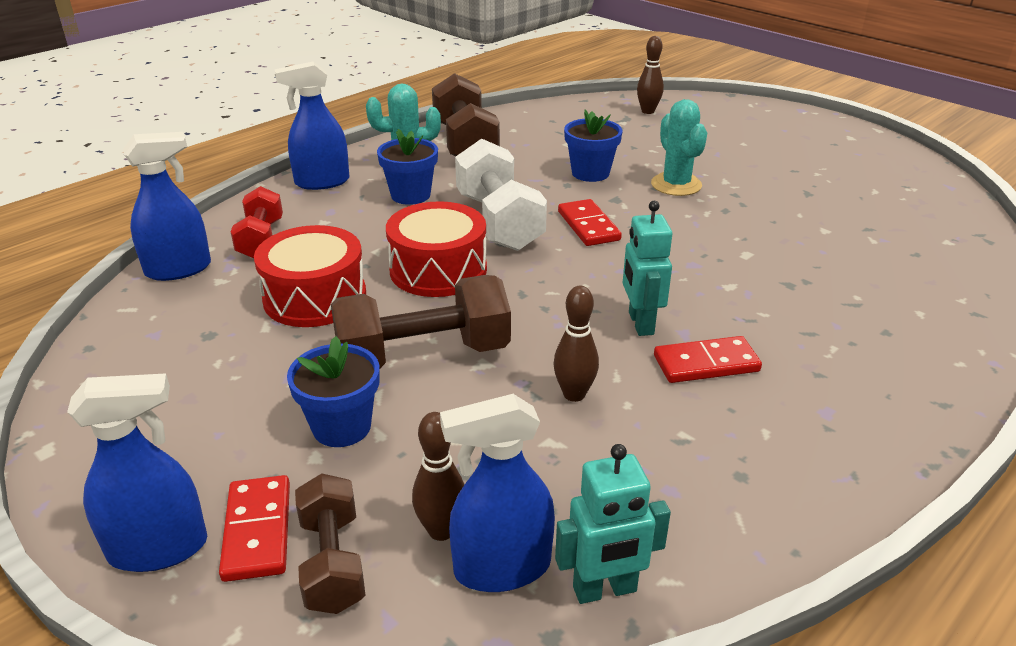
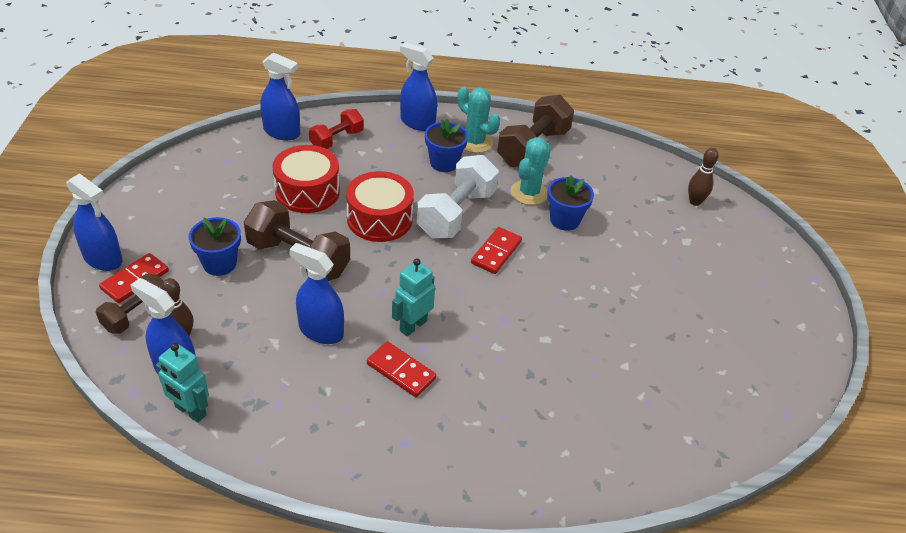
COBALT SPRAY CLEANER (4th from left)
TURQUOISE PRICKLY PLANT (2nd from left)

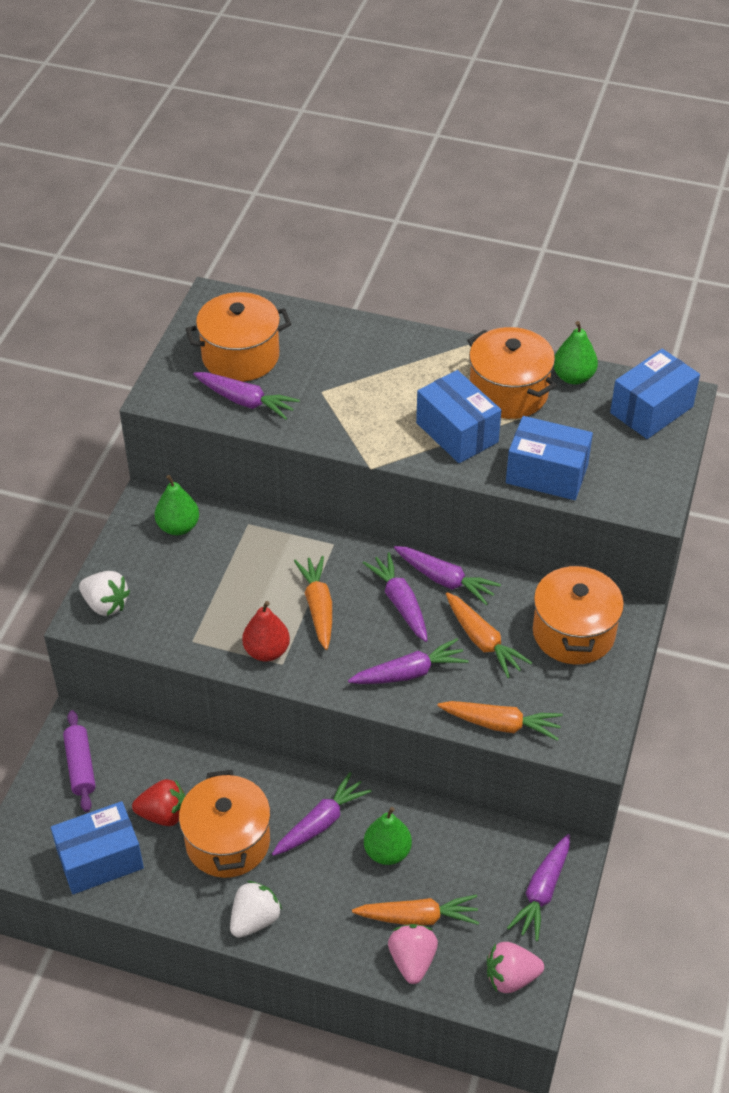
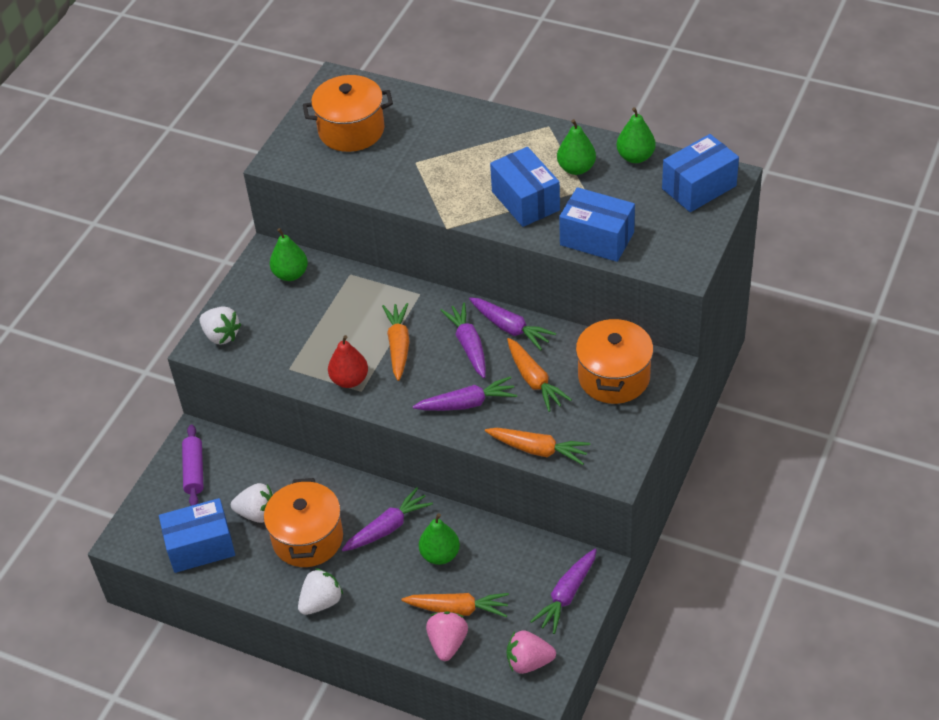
SNOW-WHITE STRAWBERRY (2nd from left)
PURPLE ROOT VEGETABLE (1st from left in the first image)
EMERALD PEAR (3rd from left)

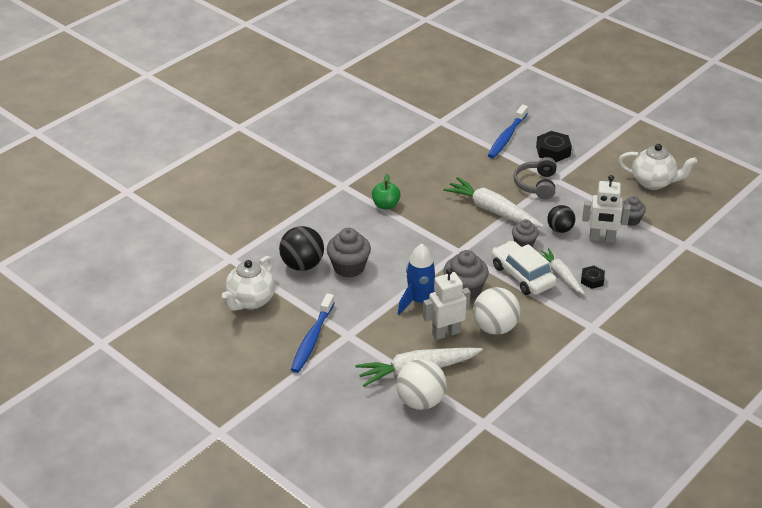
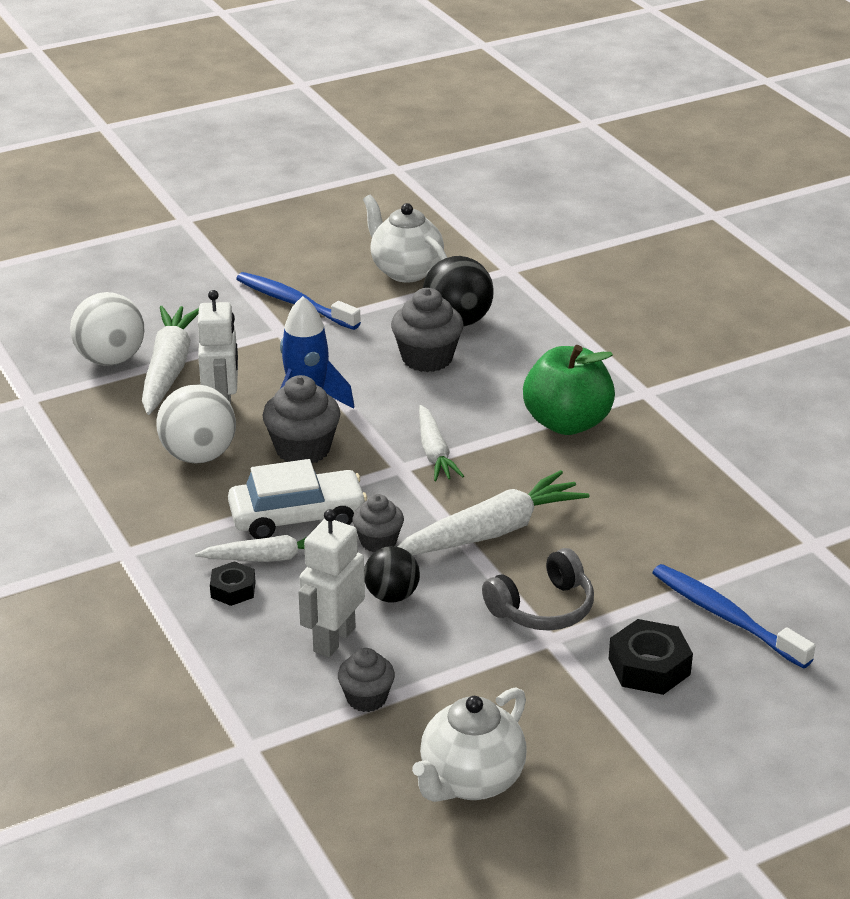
EMERALD APPLE
GREY OVER-EAR HEADPHONES
SNOW-WHITE ROOT VEGETABLE (3rd from left)

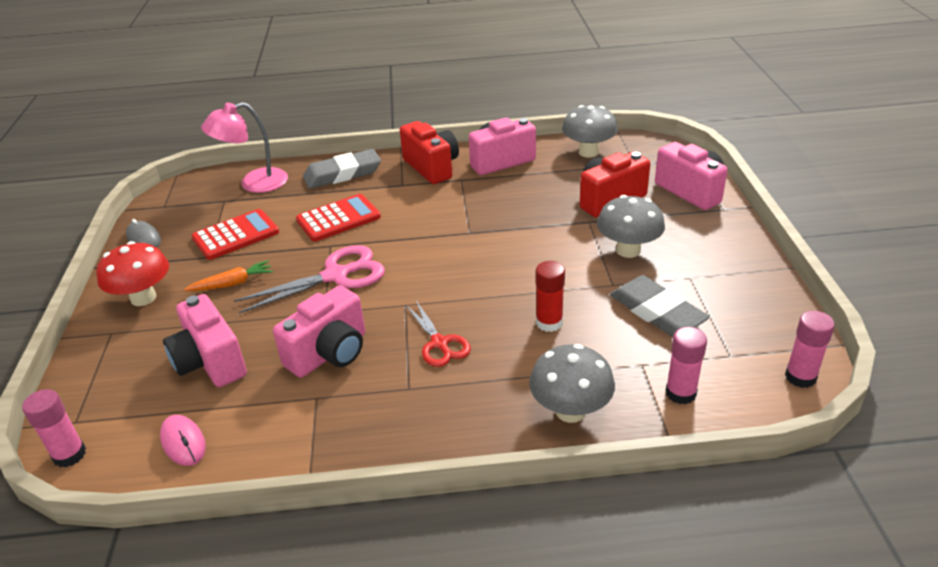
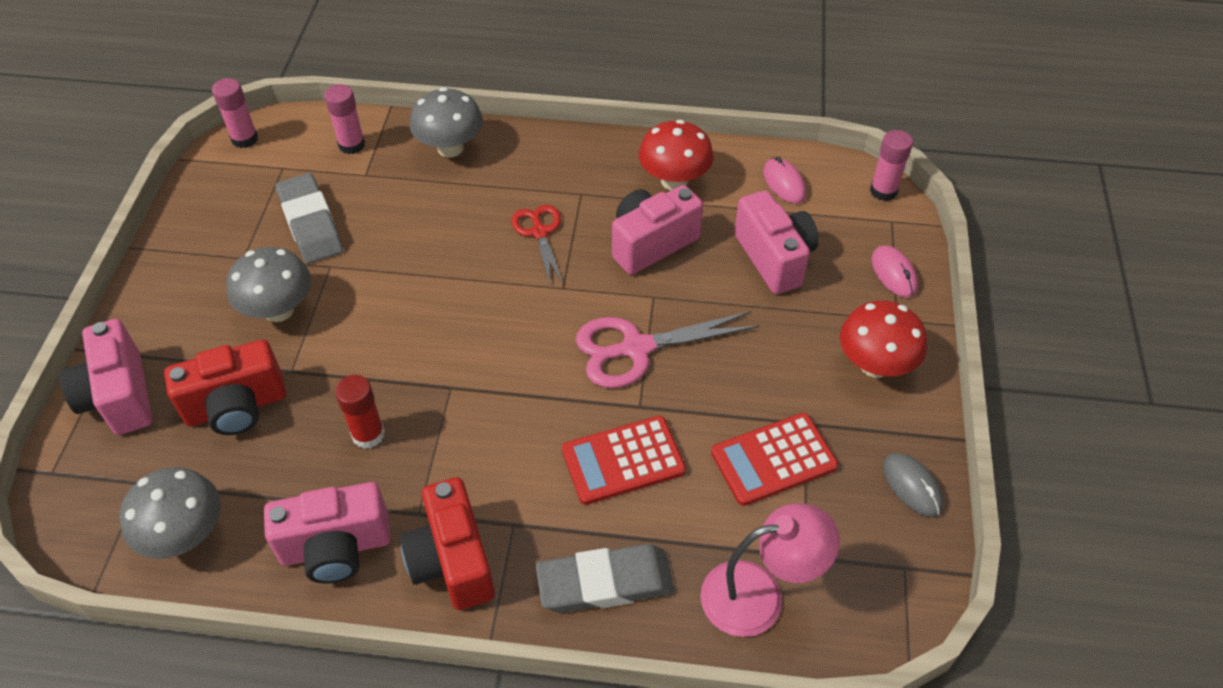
ORANGE ROOT VEGETABLE
RED GLUE
RED TOADSTOOL (1st from left)
ROSE-PINK COMPUTER MOUSE (2nd from left)

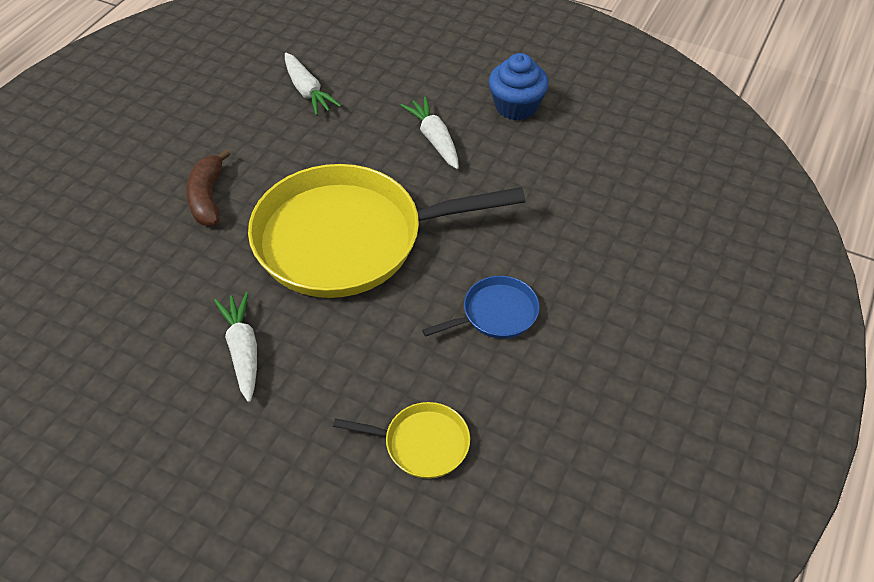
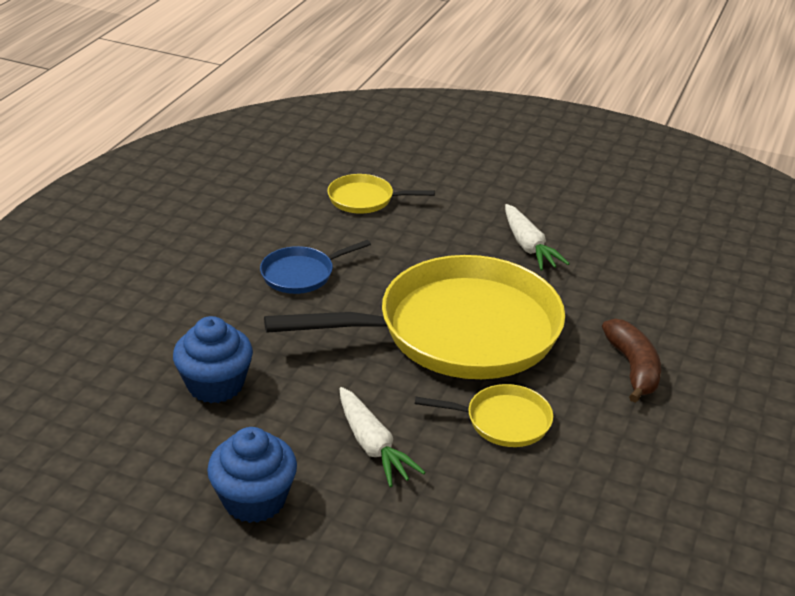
SNOW-WHITE ROOT VEGETABLE (2nd from left in the first image)
COBALT MUFFIN (1st from left)
YELLOW SKILLET (3rd from left)

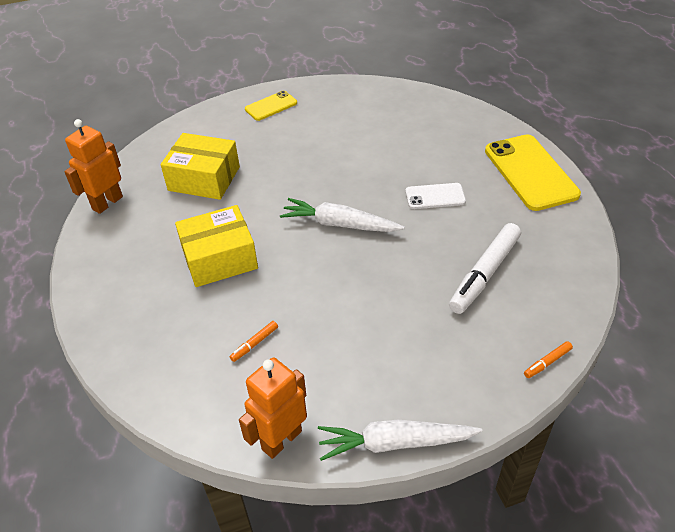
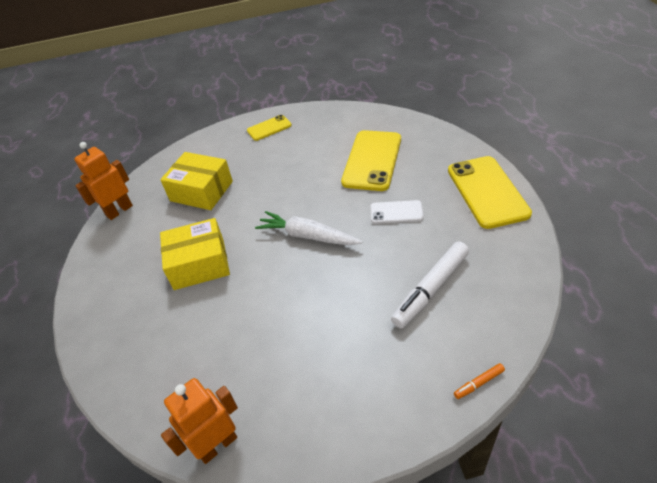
ORANGE MARKER (1st from left in the first image)
SNOW-WHITE ROOT VEGETABLE (2nd from left in the first image)
YELLOW SMARTPHONE (2nd from left)

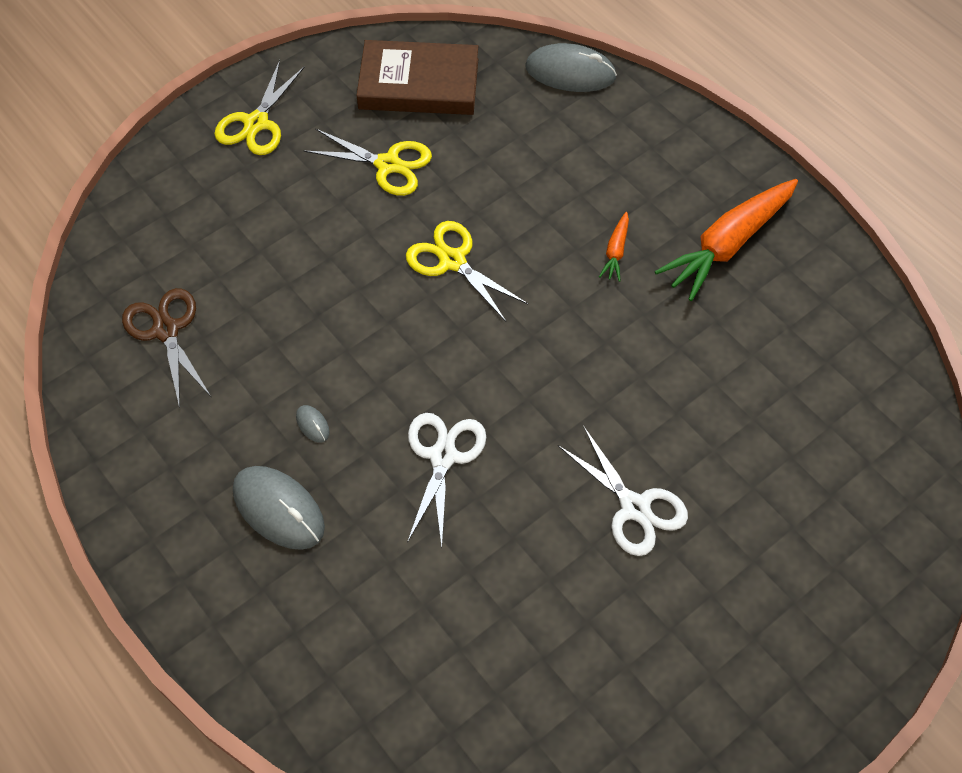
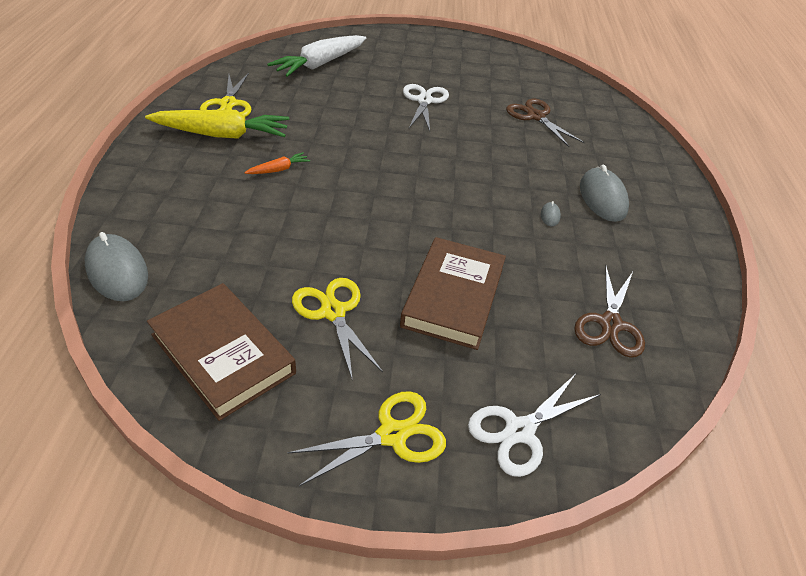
YELLOW PAIR OF SCISSORS (1st from left)
SNOW-WHITE PAIR OF SCISSORS (2nd from left)
YELLOW ROOT VEGETABLE
SNOW-WHITE ROOT VEGETABLE
DARK BROWN HARDBACK (2nd from left)
DARK BROWN PAIR OF SCISSORS (1st from left)

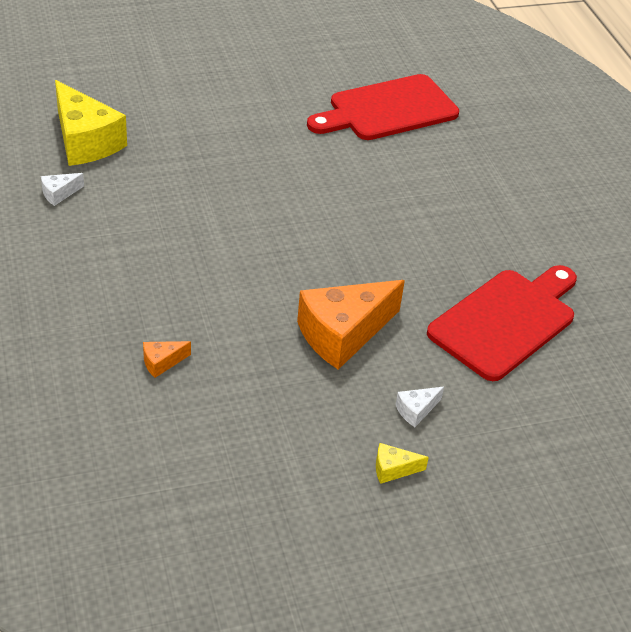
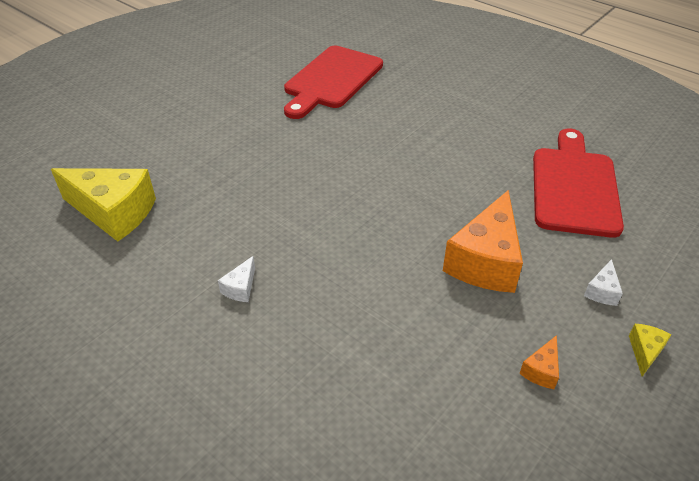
SNOW-WHITE CHEESE (1st from left)
ORANGE CHEESE (2nd from left)
YELLOW CHEESE (2nd from left)

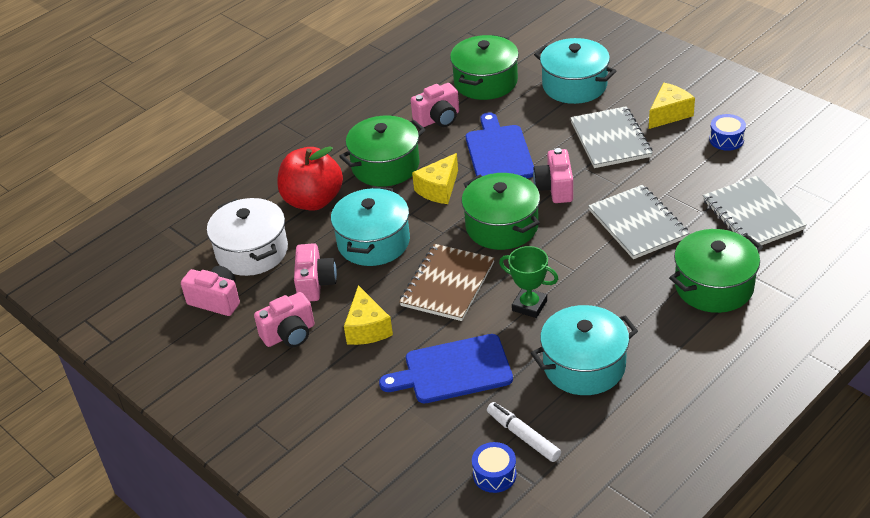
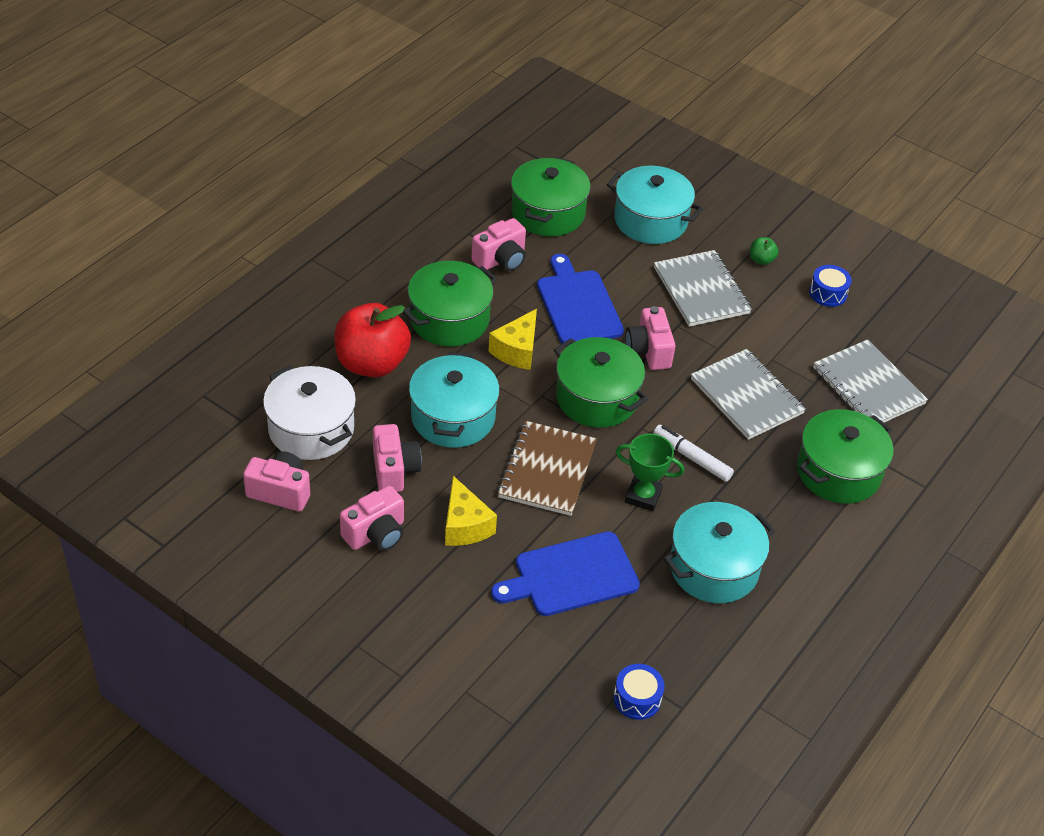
SNOW-WHITE MARKER
EMERALD APPLE

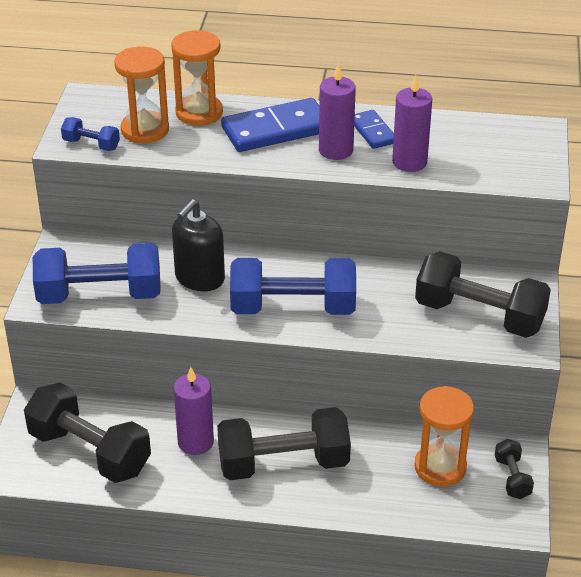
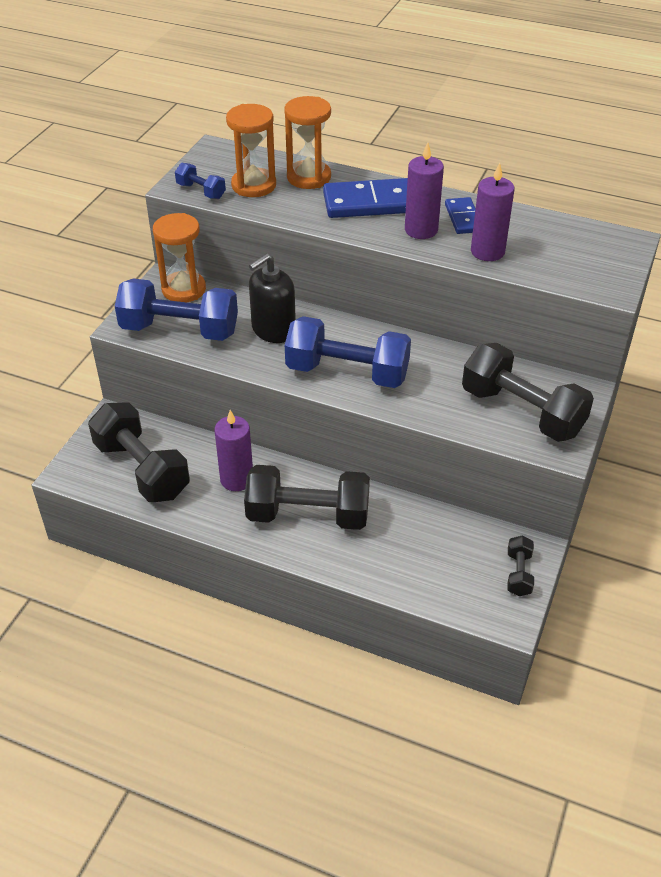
ORANGE SAND TIMER (1st from left)

